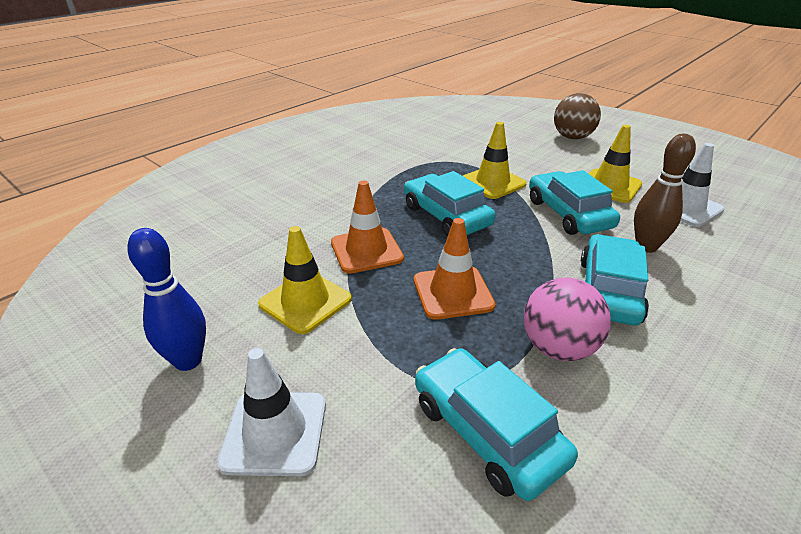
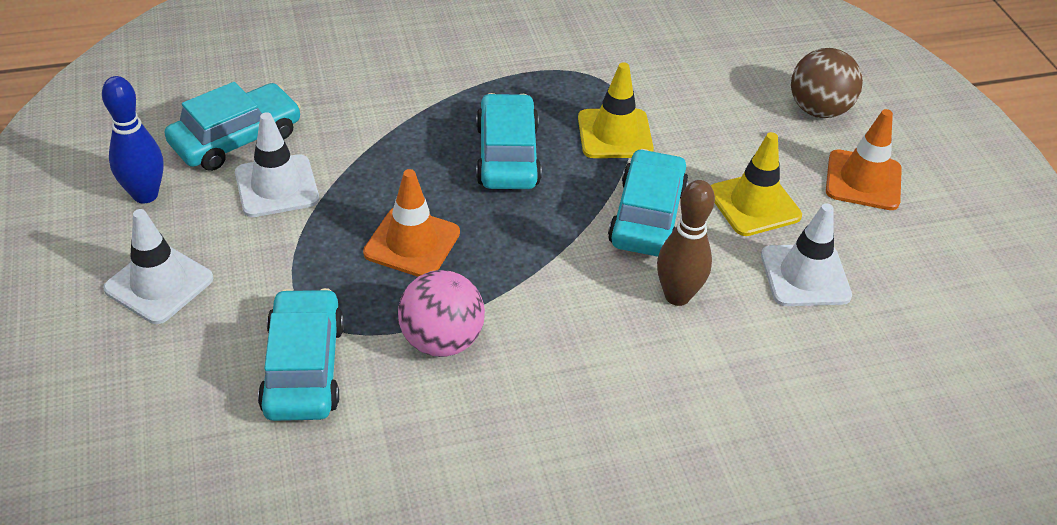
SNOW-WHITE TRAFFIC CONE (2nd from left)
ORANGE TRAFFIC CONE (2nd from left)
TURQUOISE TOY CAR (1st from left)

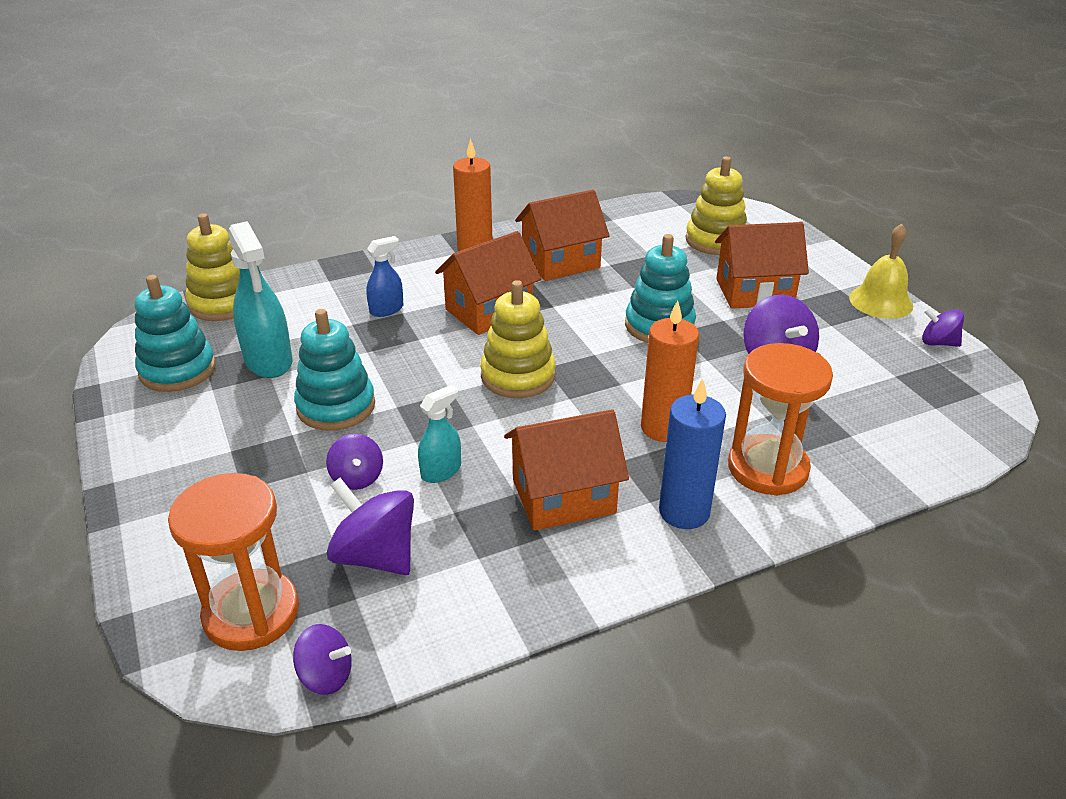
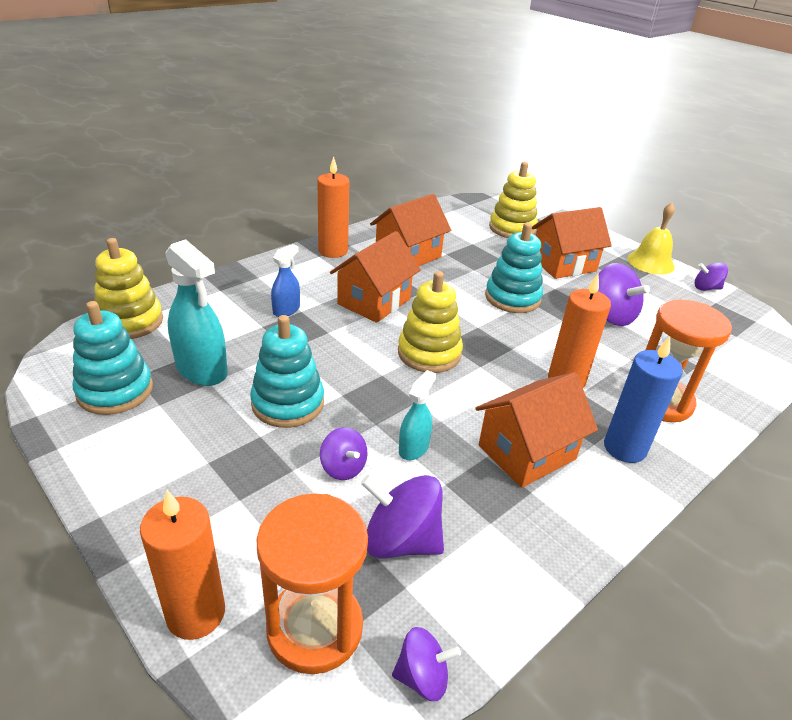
ORANGE WAX CANDLE (1st from left)

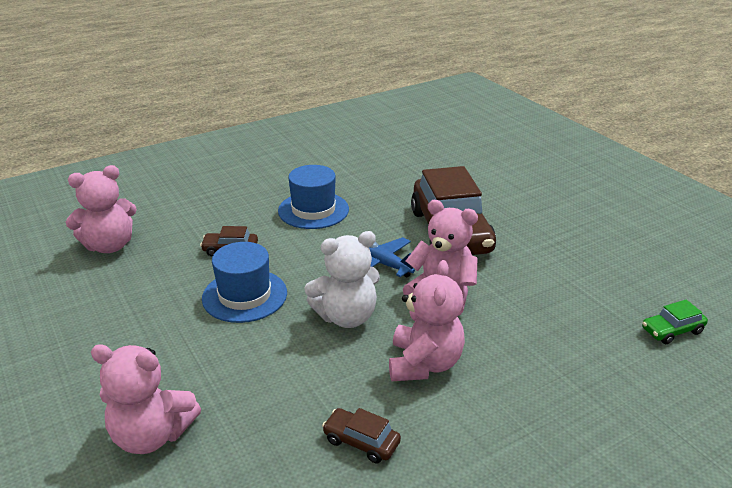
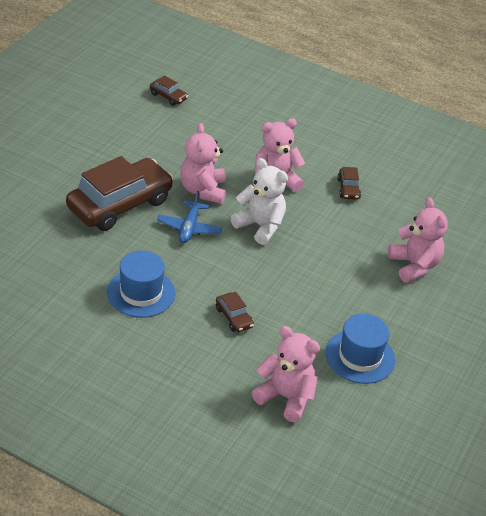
COBALT TOP HAT (2nd from left)
DARK BROWN TOY CAR (2nd from left)

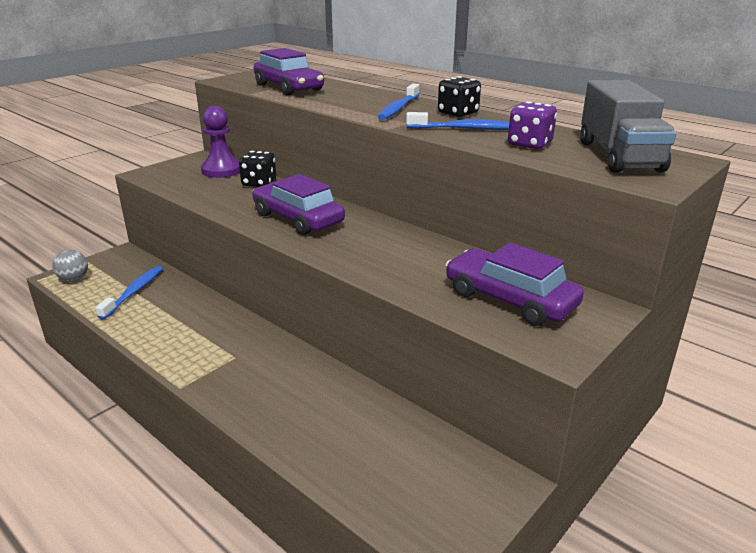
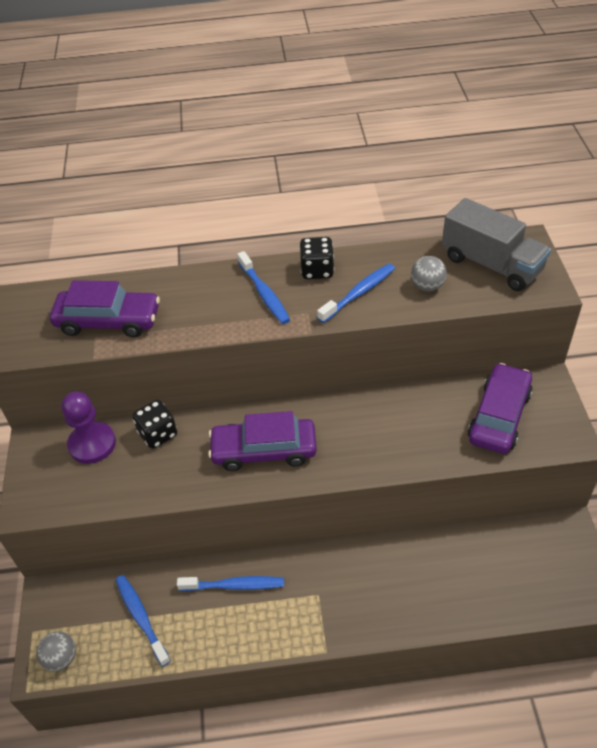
PURPLE TOY CAR (3rd from left)
GREY PLAY BALL (2nd from left)
COBALT DENTAL BRUSH (2nd from left)

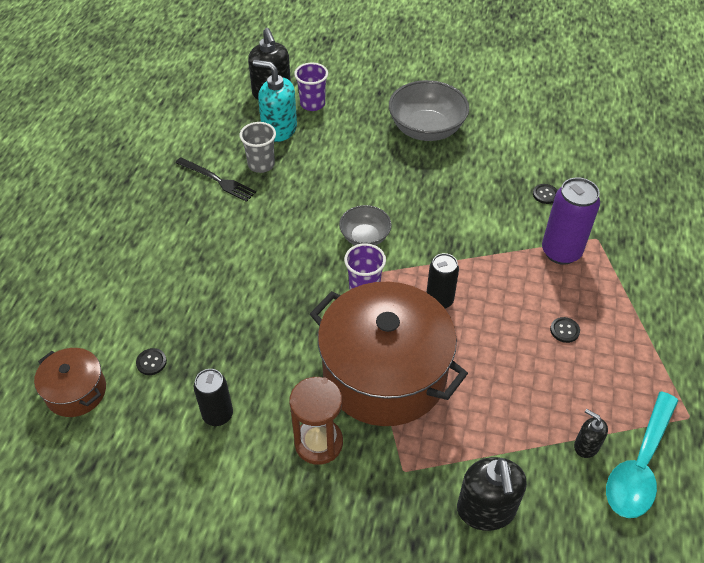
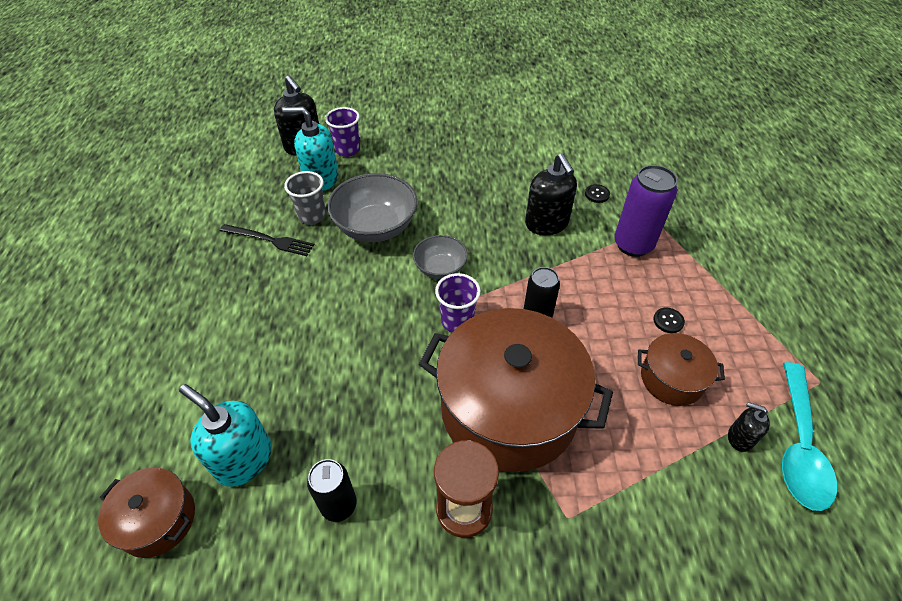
TURQUOISE SOAP DISPENSER (1st from left)
GREY DEEP DISH (1st from left)
BLACK SOAP DISPENSER (2nd from left)
DARK BROWN POT (3rd from left)

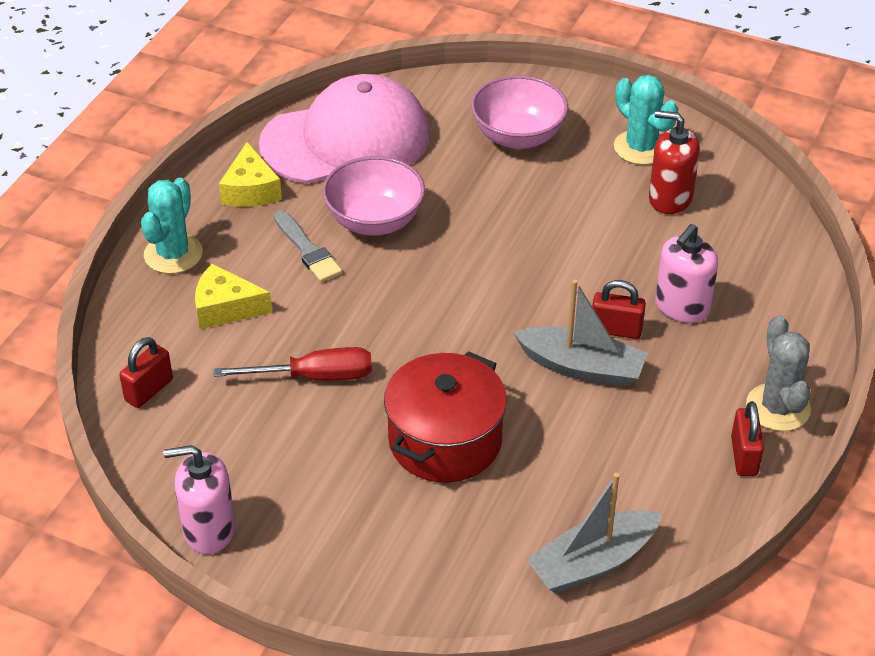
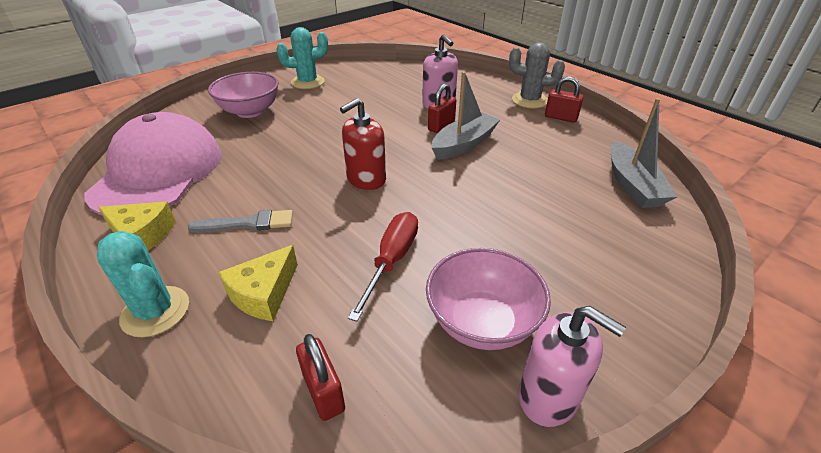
ROSE-PINK SOAP DISPENSER (2nd from left)
ROSE-PINK DEEP DISH (2nd from left)
RED POT
RED SOAP DISPENSER

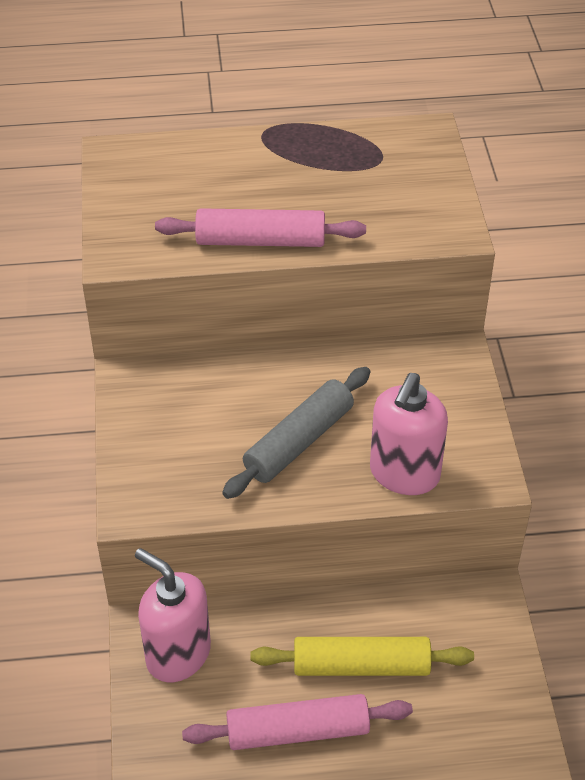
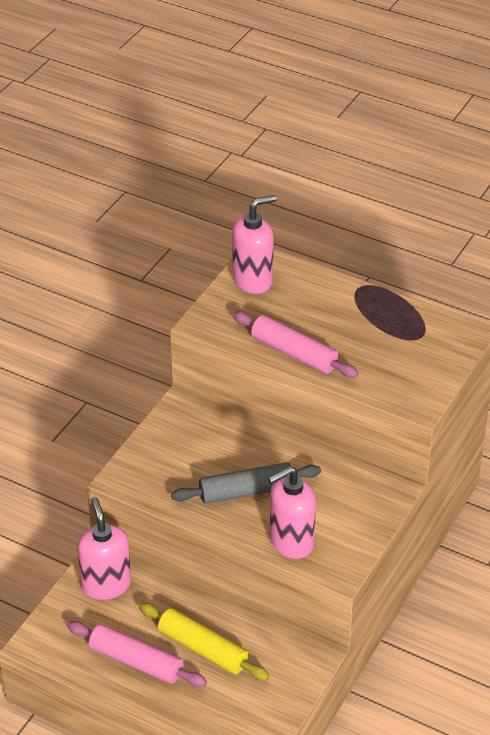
ROSE-PINK SOAP DISPENSER (2nd from left)

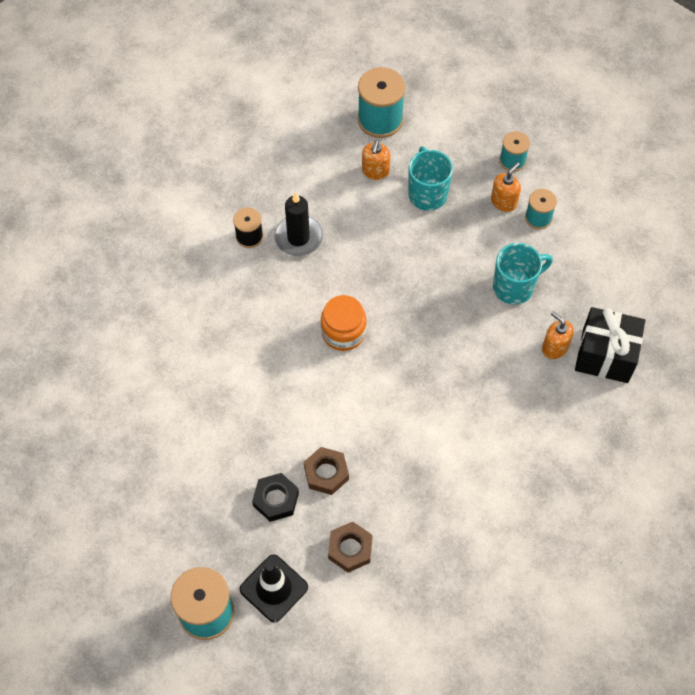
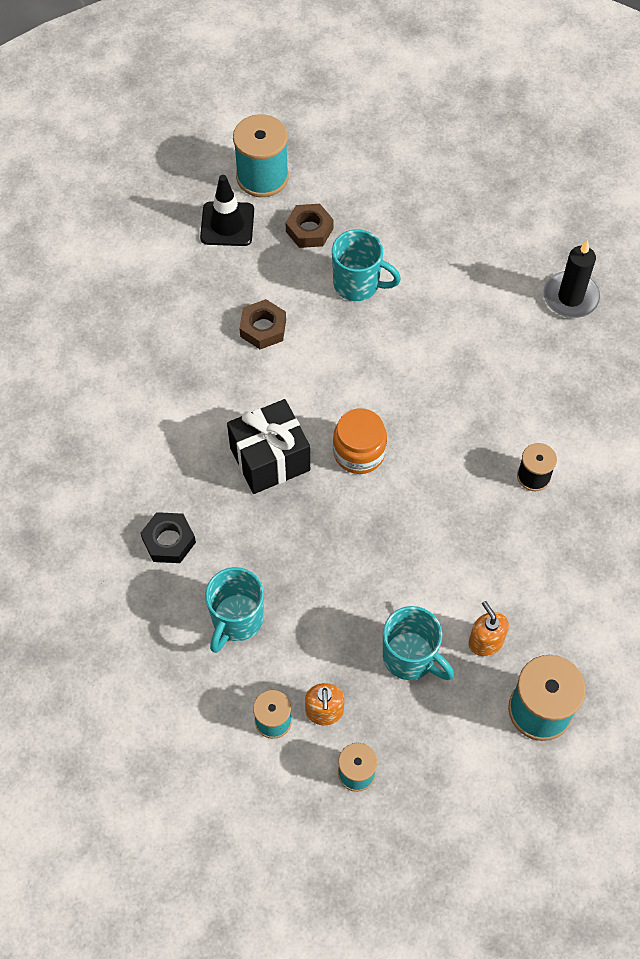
BLACK HEX NUT
BLACK WAX CANDLE
DARK BROWN HEX NUT (2nd from left)
ORANGE SOAP DISPENSER (3rd from left in the first image)
BLACK GIFT
TURQUOISE TEA MUG (2nd from left)

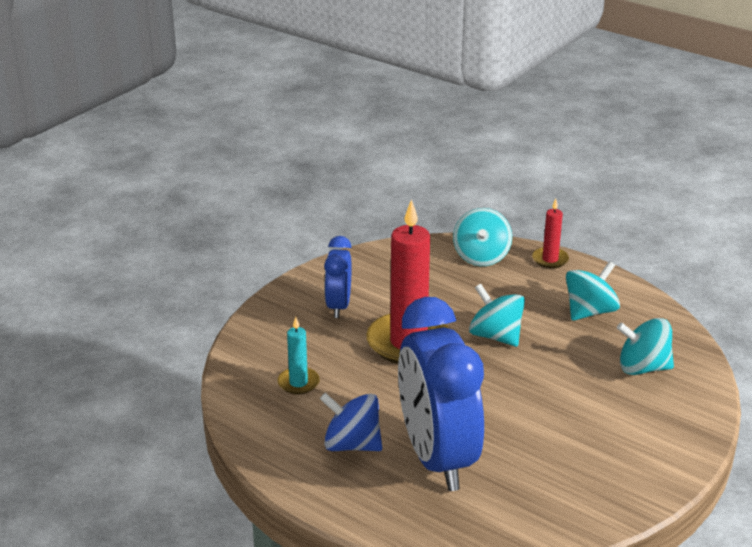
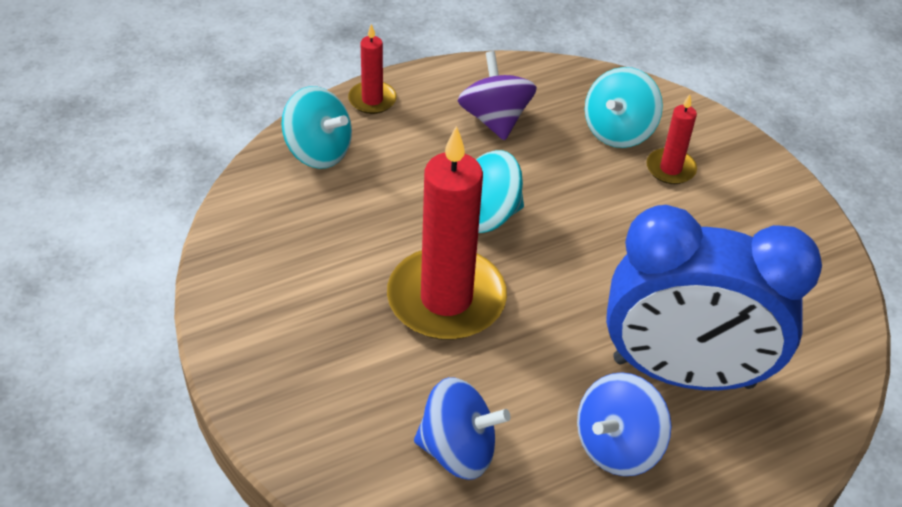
COBALT SPINNING TOP (1st from left)
COBALT ALARM CLOCK (1st from left in the first image)
PURPLE SPINNING TOP
RED WAX CANDLE (3rd from left)

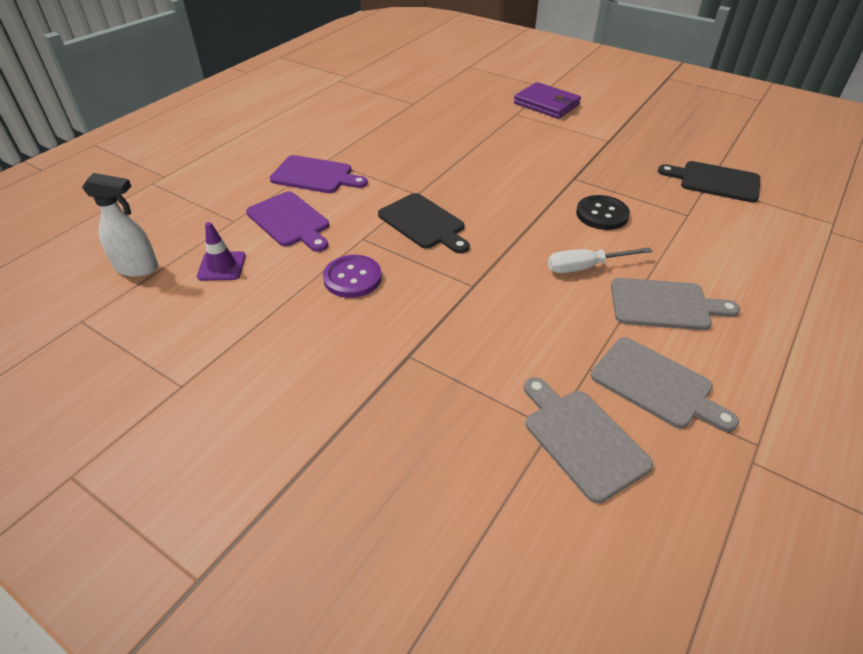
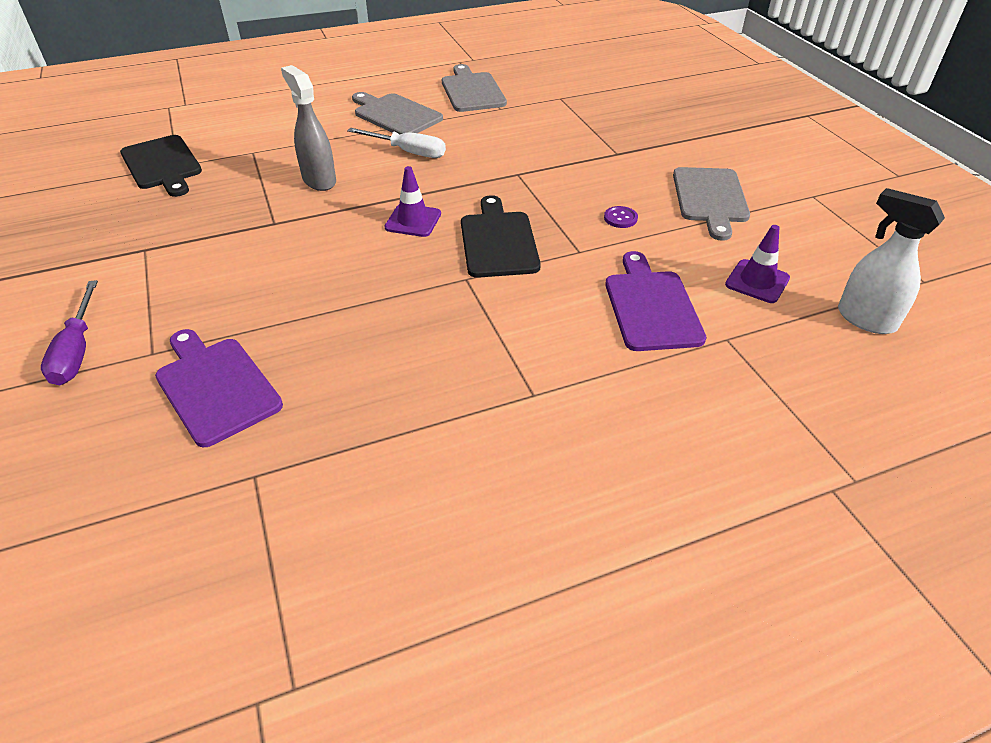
PURPLE BREAD BOARD (1st from left)
PURPLE SEWING BUTTON
PURPLE SCREWDRIVER
GREY BREAD BOARD (3rd from left)
GREY SPRAY CLEANER
PURPLE TRAFFIC CONE (1st from left)

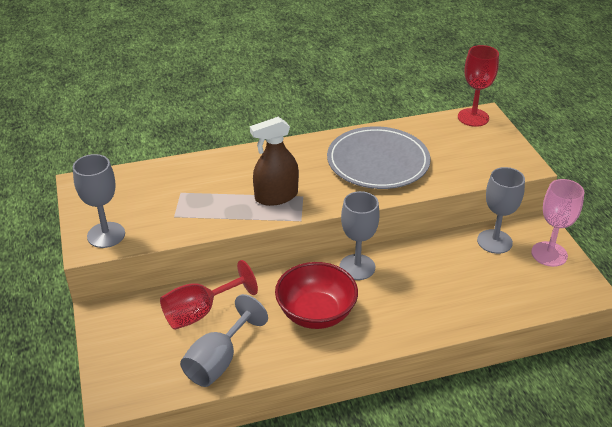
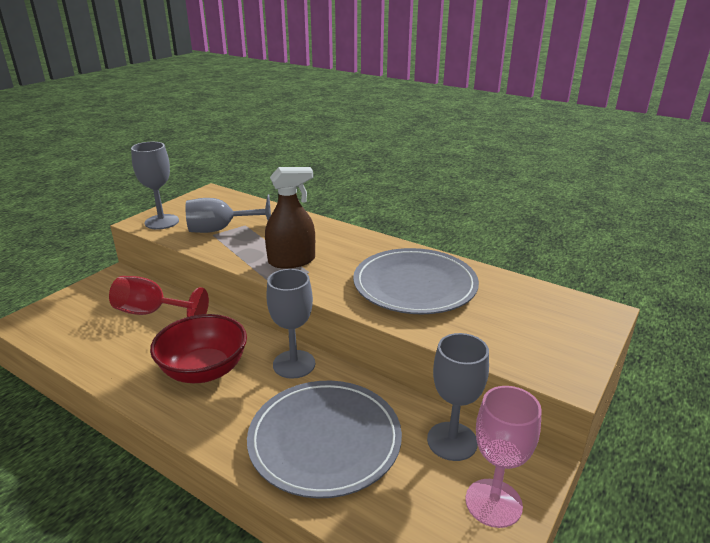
GREY WINE GLASS (2nd from left)
DARK BROWN SPRAY CLEANER
RED WINE GLASS (2nd from left in the first image)
GREY FLAT DISH (1st from left)

